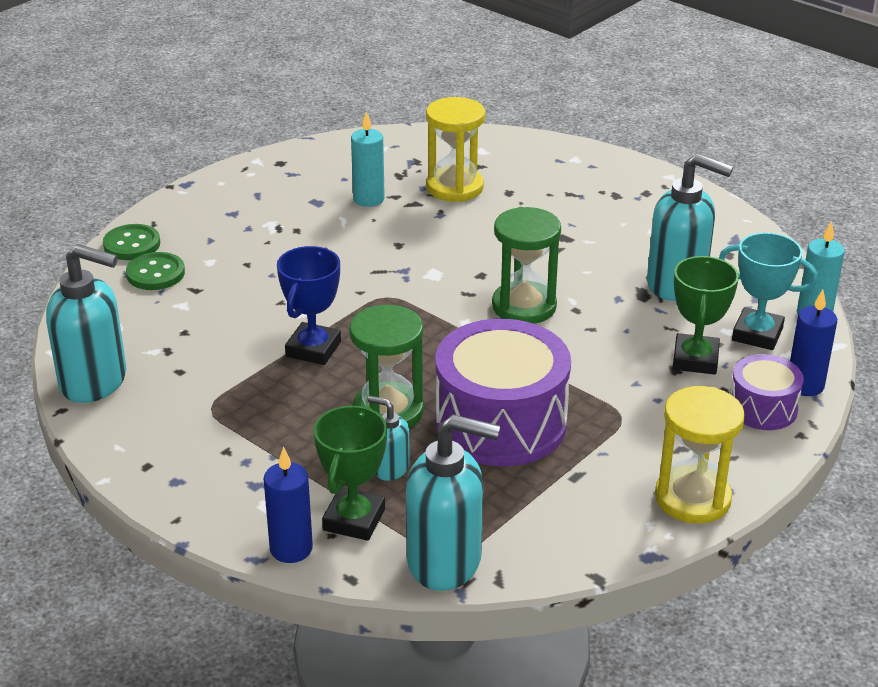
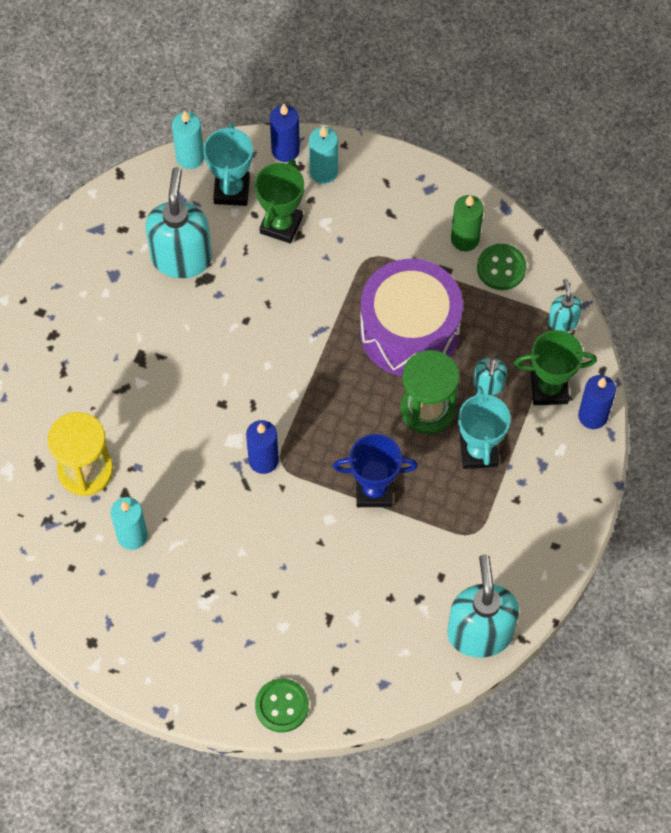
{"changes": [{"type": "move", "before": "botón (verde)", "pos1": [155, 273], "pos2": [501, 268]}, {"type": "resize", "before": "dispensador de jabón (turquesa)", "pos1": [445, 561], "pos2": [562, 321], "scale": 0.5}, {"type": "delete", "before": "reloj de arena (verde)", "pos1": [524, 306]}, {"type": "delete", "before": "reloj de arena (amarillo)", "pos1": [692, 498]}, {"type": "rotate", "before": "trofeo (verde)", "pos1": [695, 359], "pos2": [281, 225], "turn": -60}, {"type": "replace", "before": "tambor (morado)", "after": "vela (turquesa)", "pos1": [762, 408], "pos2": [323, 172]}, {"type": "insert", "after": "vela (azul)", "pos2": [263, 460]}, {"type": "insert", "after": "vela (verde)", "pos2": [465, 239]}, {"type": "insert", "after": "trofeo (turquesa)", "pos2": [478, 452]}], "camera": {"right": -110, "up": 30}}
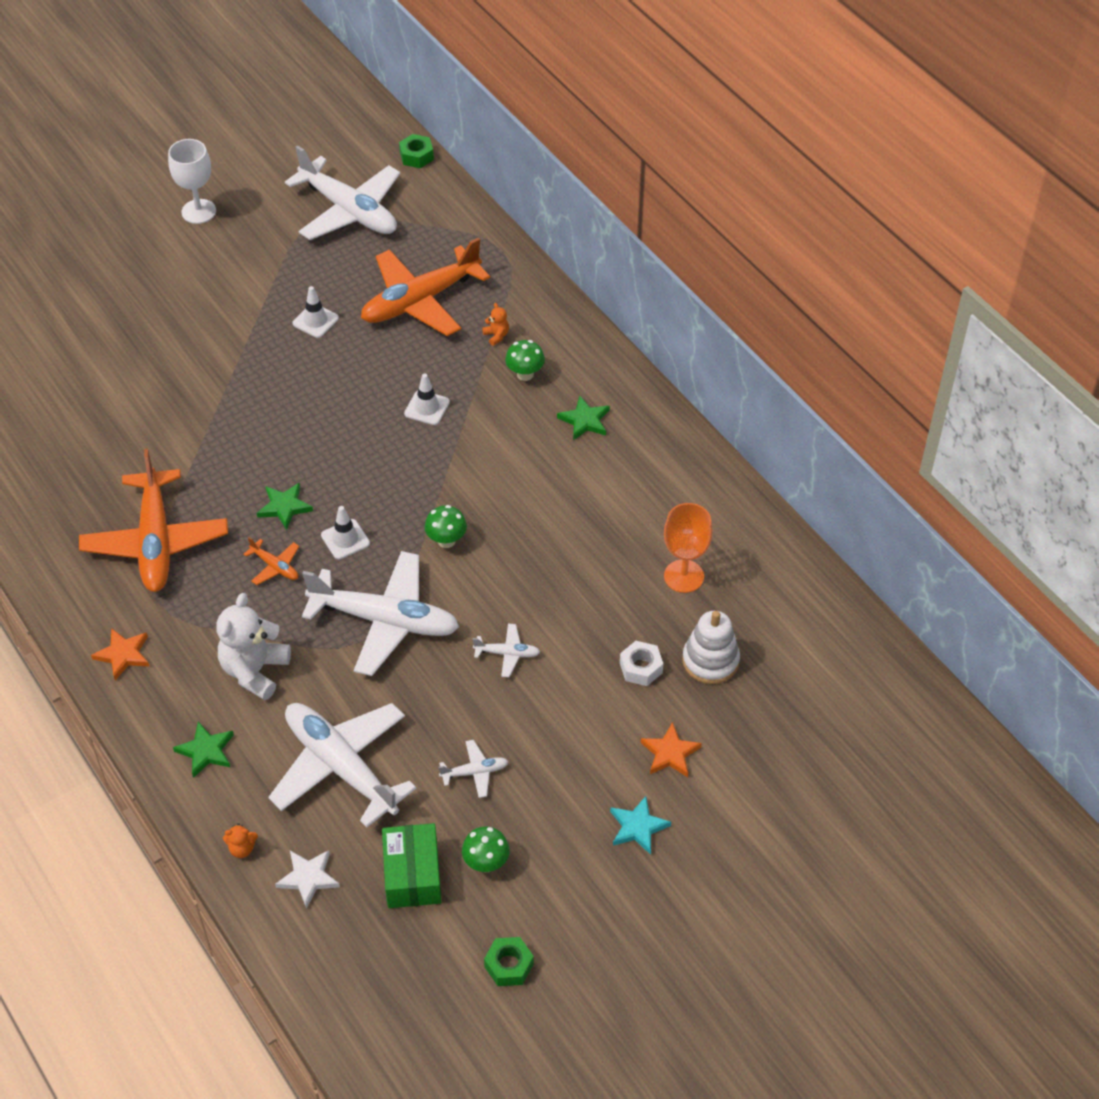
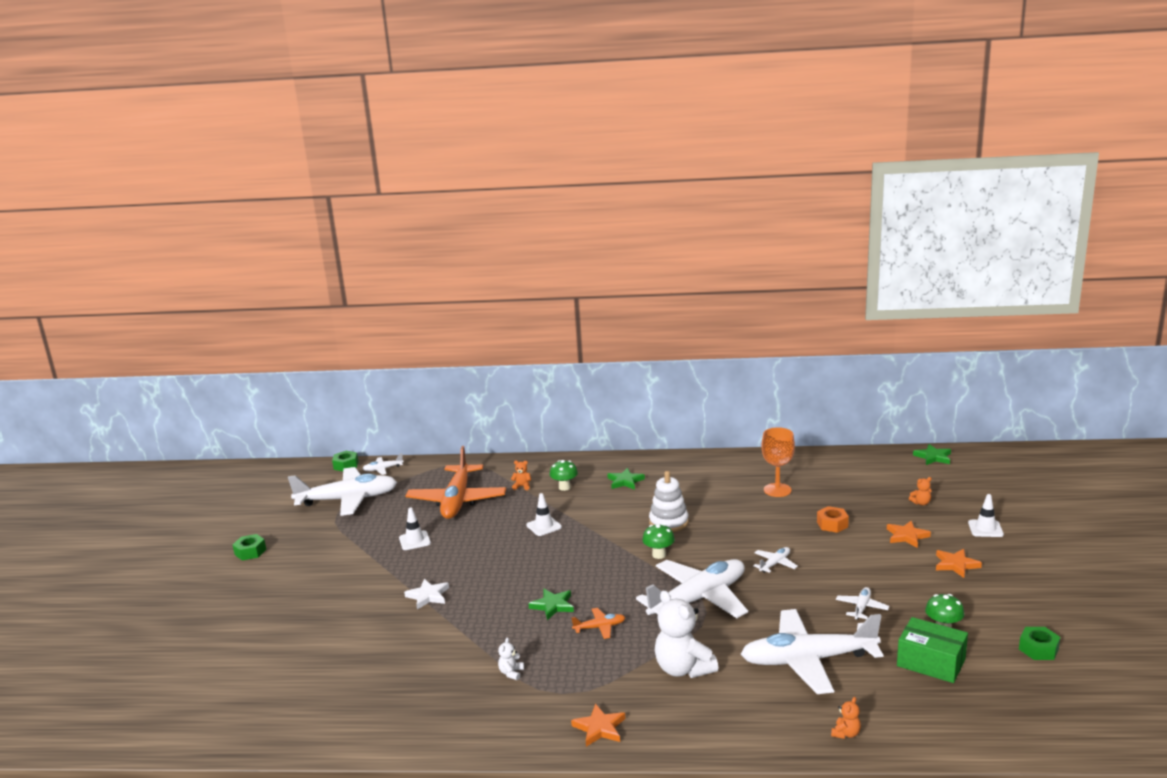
{"changes": [{"type": "replace", "before": "avión (naranja)", "after": "osito (blanco)", "pos1": [156, 542], "pos2": [511, 673]}, {"type": "replace", "before": "copa (blanco)", "after": "tuerca (verde)", "pos1": [198, 211], "pos2": [250, 552]}, {"type": "move", "before": "estrella (verde)", "pos1": [206, 751], "pos2": [933, 457]}, {"type": "move", "before": "estrella (blanco)", "pos1": [308, 878], "pos2": [428, 596]}, {"type": "move", "before": "cono de tráfico (blanco)", "pos1": [345, 539], "pos2": [985, 529]}, {"type": "recolor", "before": "estrella (turquesa)", "after": "estrella (naranja)", "pos1": [638, 827], "pos2": [956, 565]}, {"type": "recolor", "before": "tuerca (blanco)", "after": "tuerca (naranja)", "pos1": [641, 668], "pos2": [832, 524]}, {"type": "move", "before": "juguete apilable (blanco)", "pos1": [710, 661], "pos2": [668, 522]}, {"type": "insert", "after": "avión (blanco)", "pos2": [382, 469]}, {"type": "insert", "after": "osito (naranja)", "pos2": [921, 503]}], "camera": {"right": -50, "up": -30}}
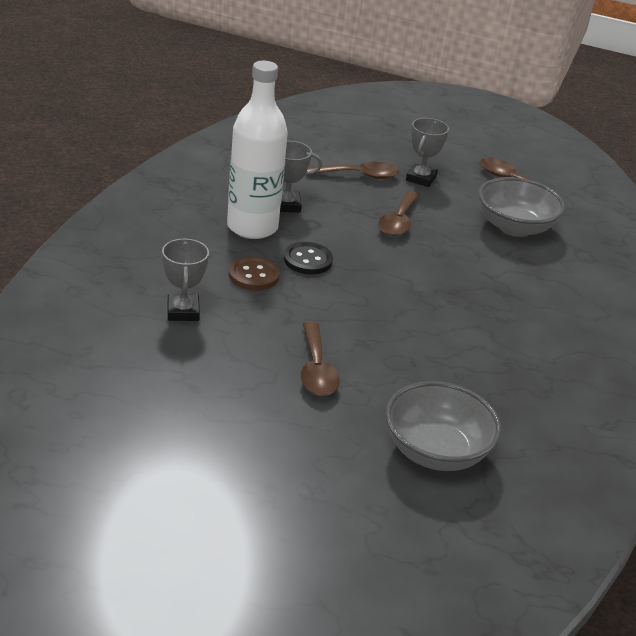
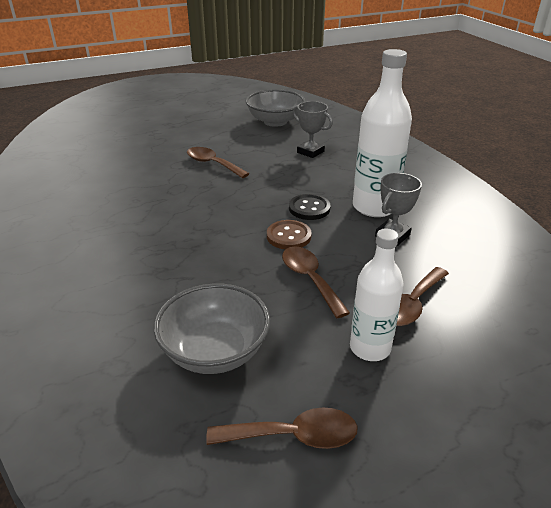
{"changes": [{"type": "move", "before": "botón (marrón)", "pos1": [254, 275], "pos2": [288, 236]}, {"type": "move", "before": "cuenco (gris)", "pos1": [435, 451], "pos2": [275, 121]}, {"type": "replace", "before": "trofeo (gris)", "after": "botella (blanco)", "pos1": [421, 178], "pos2": [370, 348]}], "camera": {"right": 140, "up": 0}}
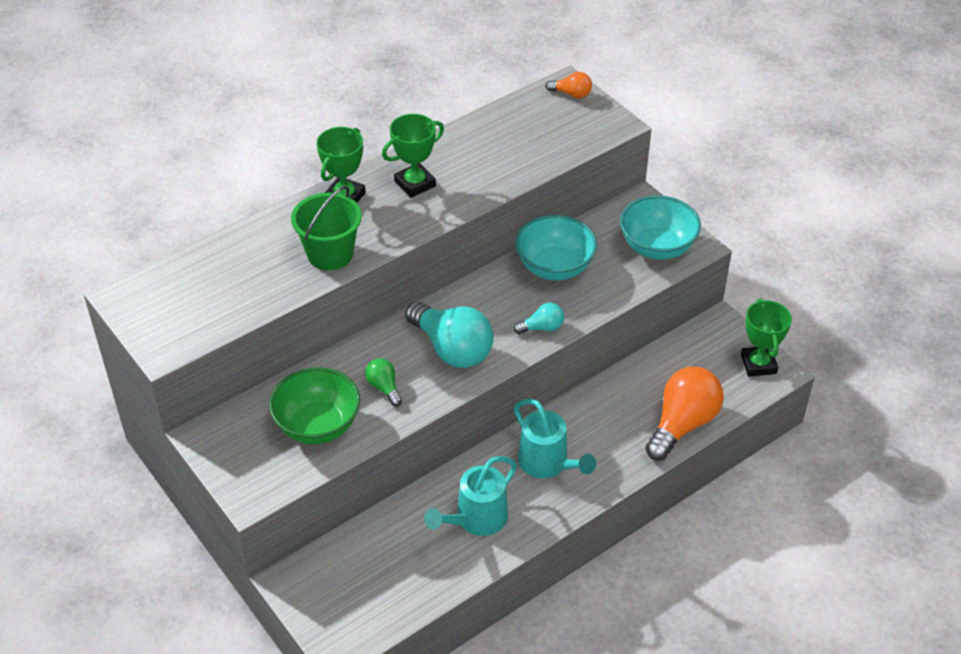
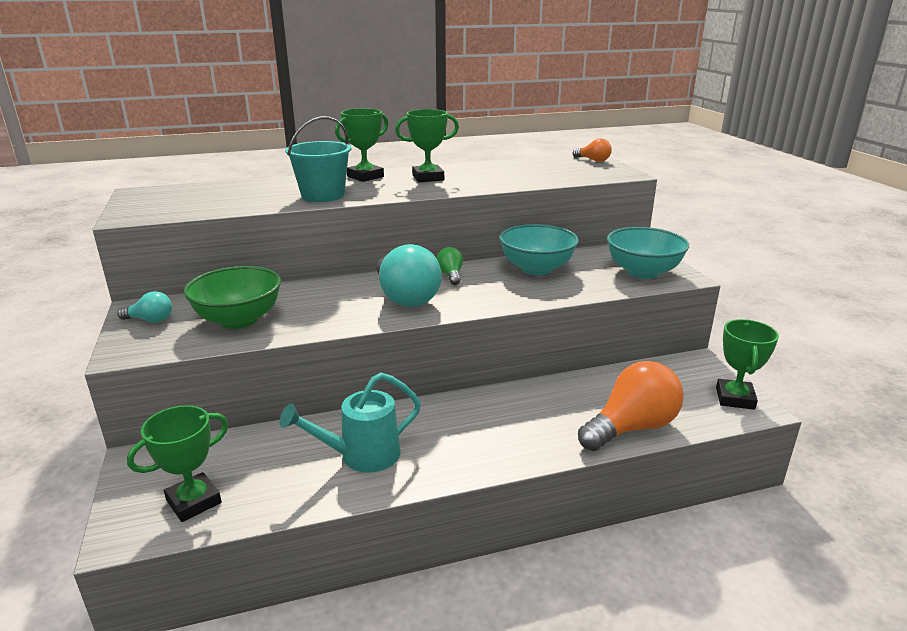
{"changes": [{"type": "recolor", "before": "balde (verde)", "after": "balde (turquesa)", "pos1": [330, 254], "pos2": [323, 195]}, {"type": "move", "before": "bombilla (verde)", "pos1": [384, 387], "pos2": [450, 275]}, {"type": "move", "before": "bombilla (turquesa)", "pos1": [542, 327], "pos2": [150, 320]}, {"type": "delete", "before": "regadera (turquesa)", "pos1": [548, 464]}, {"type": "insert", "after": "trofeo (verde)", "pos2": [194, 501]}], "camera": {"right": 20, "up": -20}}
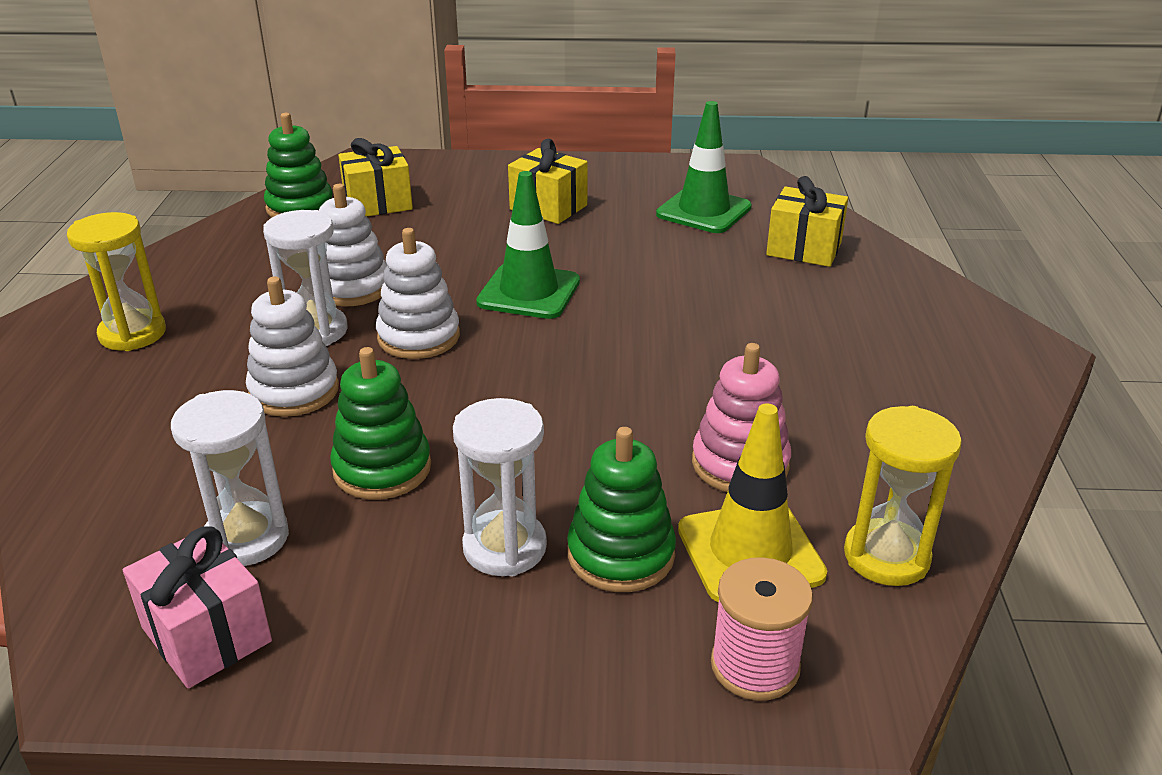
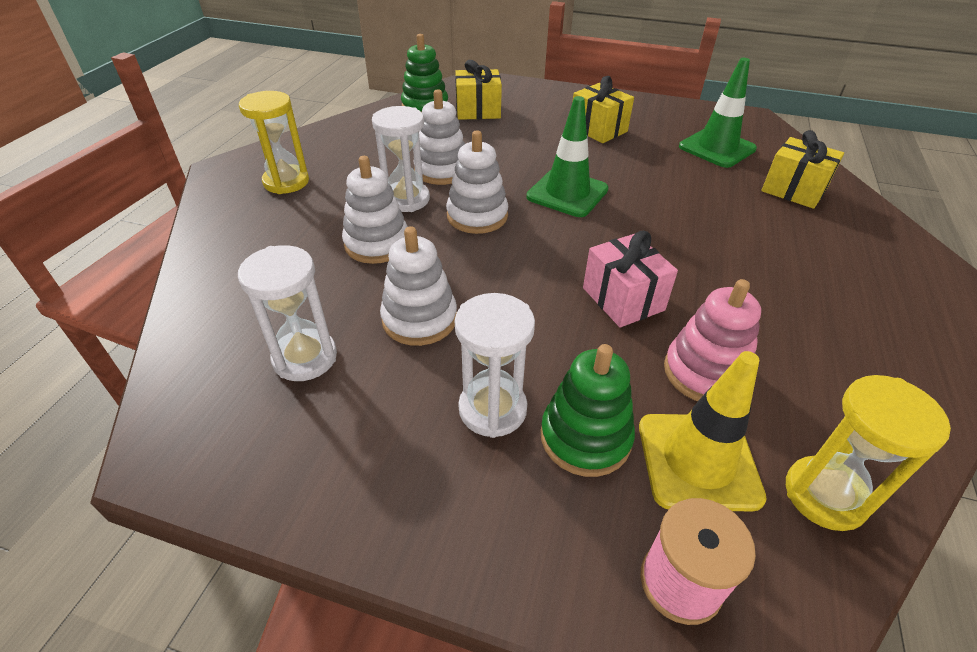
{"changes": [{"type": "move", "before": "regalo (rosa)", "pos1": [206, 634], "pos2": [623, 299]}, {"type": "recolor", "before": "juguete apilable (verde)", "after": "juguete apilable (blanco)", "pos1": [382, 468], "pos2": [419, 319]}], "camera": {"right": 15, "up": 10}}
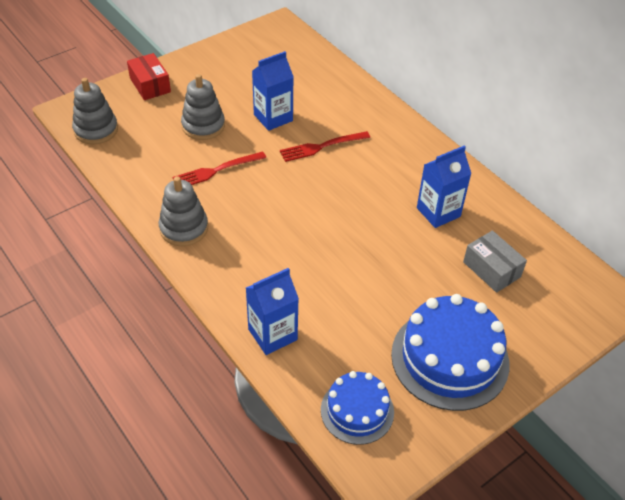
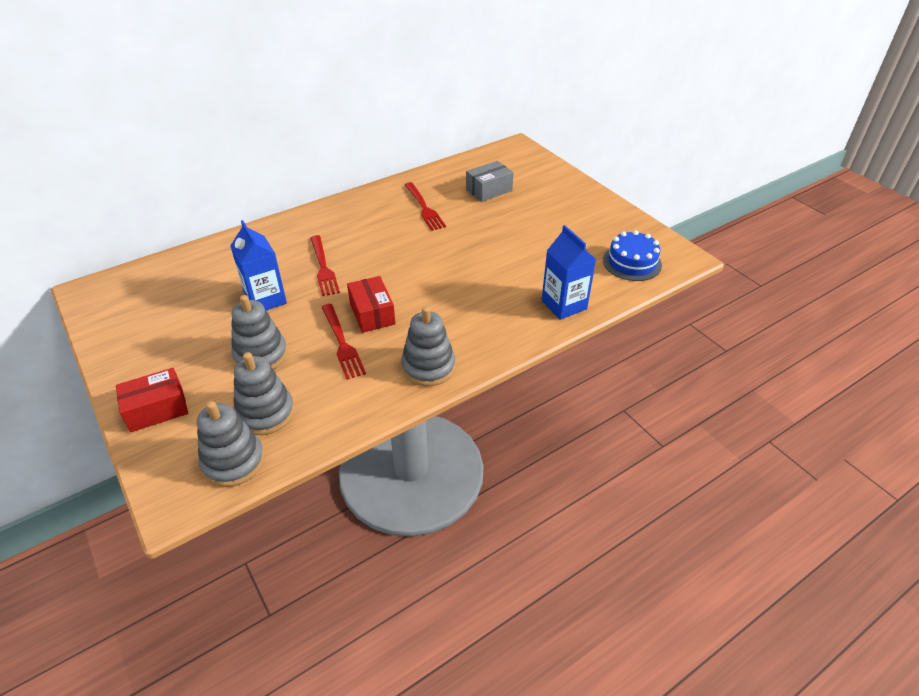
{"changes": [{"type": "delete", "before": "tarta (azul)", "pos1": [450, 358]}, {"type": "replace", "before": "cartón de leche (azul)", "after": "tenedor (rojo)", "pos1": [438, 212], "pos2": [424, 208]}, {"type": "insert", "after": "juguete apilable (gris)", "pos2": [265, 413]}, {"type": "insert", "after": "caja (rojo)", "pos2": [372, 313]}], "camera": {"right": -85, "up": -5}}
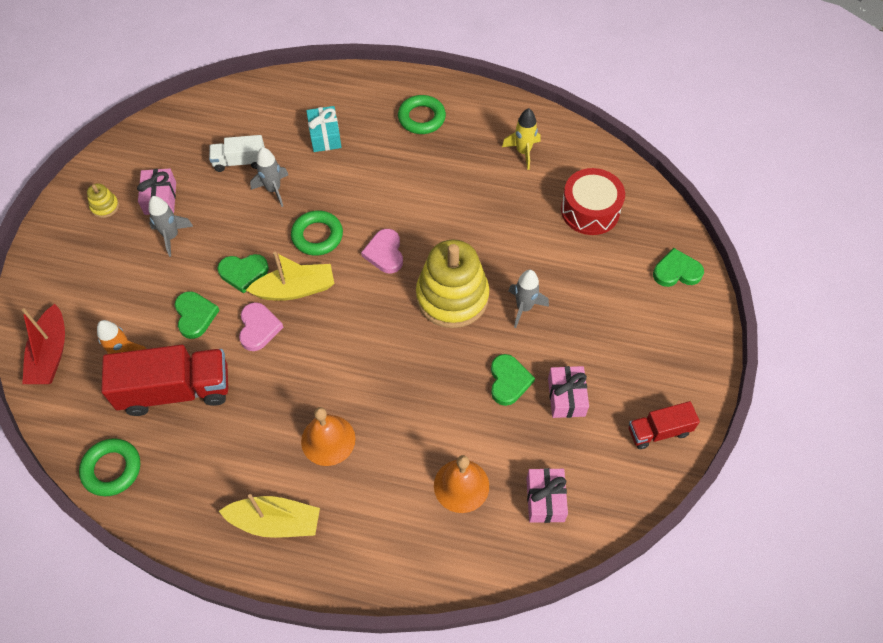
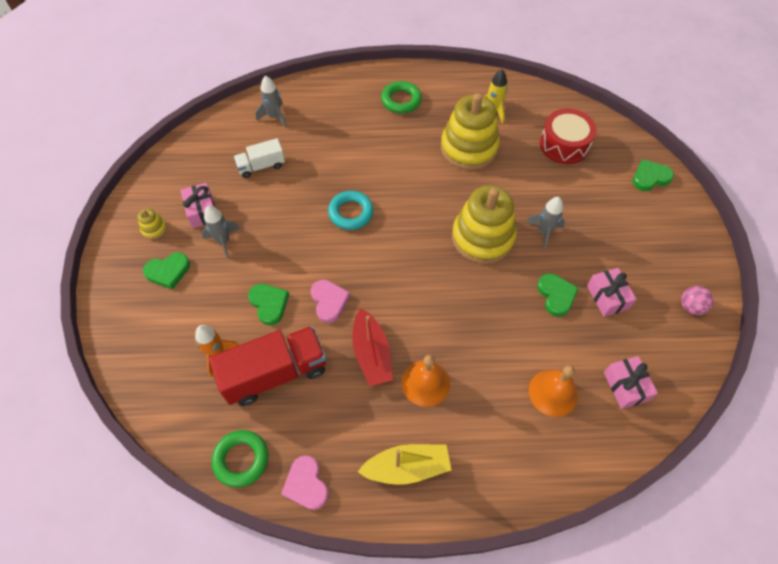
{"changes": [{"type": "move", "before": "barco (rojo)", "pos1": [51, 354], "pos2": [371, 354]}, {"type": "move", "before": "corazón (verde)", "pos1": [243, 273], "pos2": [168, 271]}, {"type": "delete", "before": "barco (amarillo)", "pos1": [295, 289]}, {"type": "move", "before": "cohete (gris)", "pos1": [273, 189], "pos2": [274, 117]}, {"type": "recolor", "before": "anillo (verde)", "after": "anillo (turquesa)", "pos1": [317, 236], "pos2": [351, 213]}, {"type": "delete", "before": "regalo (turquesa)", "pos1": [325, 136]}, {"type": "move", "before": "corazón (rosa)", "pos1": [385, 253], "pos2": [306, 484]}, {"type": "replace", "before": "camión (rojo)", "after": "pelota (rosa)", "pos1": [658, 431], "pos2": [691, 306]}, {"type": "insert", "after": "juguete apilable (amarillo)", "pos2": [469, 148]}], "camera": {"right": -15, "up": 0}}
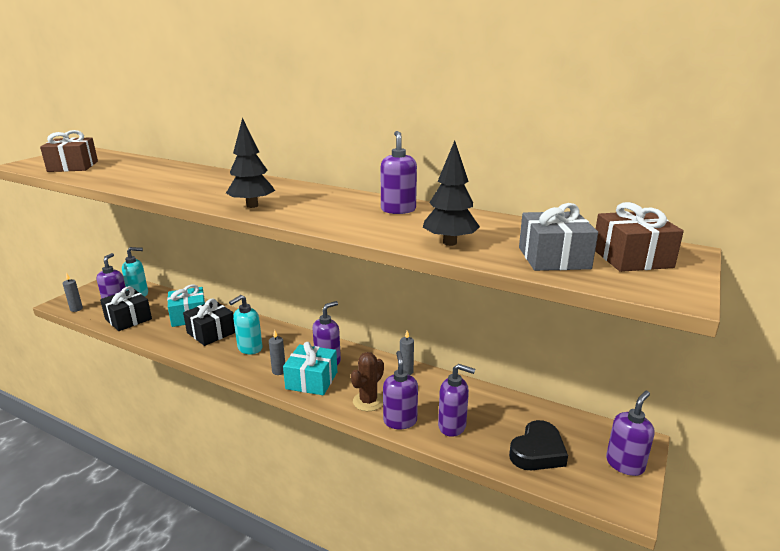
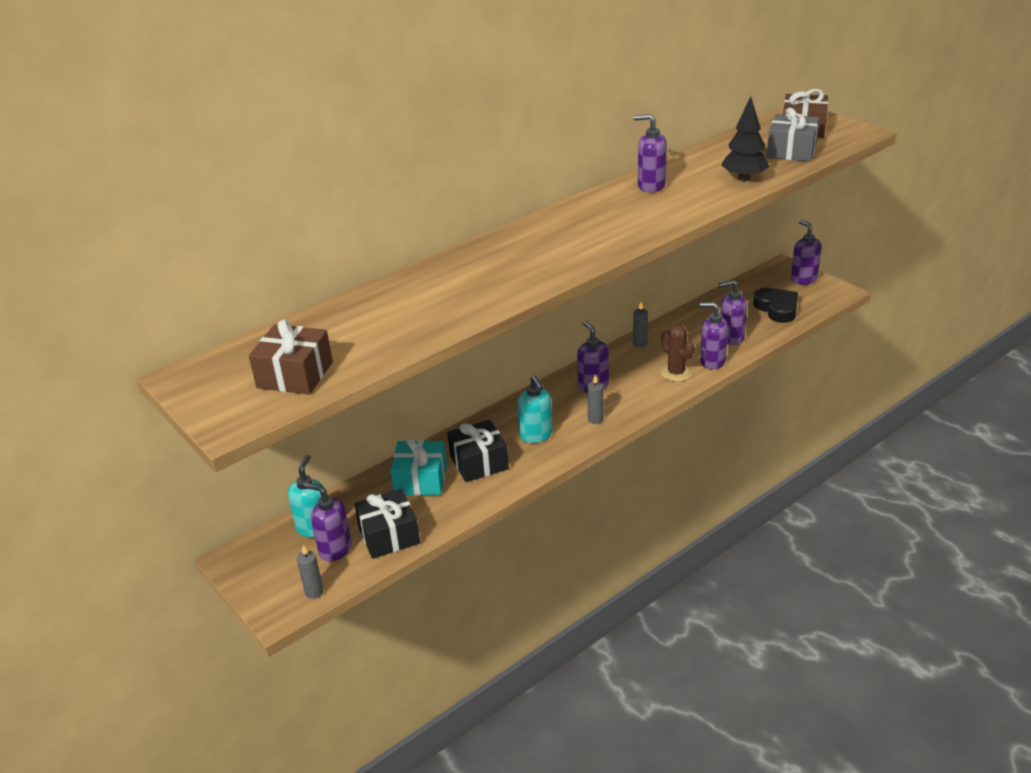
{"changes": [{"type": "delete", "before": "árbol (negro)", "pos1": [252, 206]}, {"type": "delete", "before": "regalo (turquesa)", "pos1": [311, 380]}, {"type": "rotate", "before": "dispensador de jabón (morado)", "pos1": [452, 426], "pos2": [731, 338], "turn": -135}], "camera": {"right": -65, "up": 10}}
